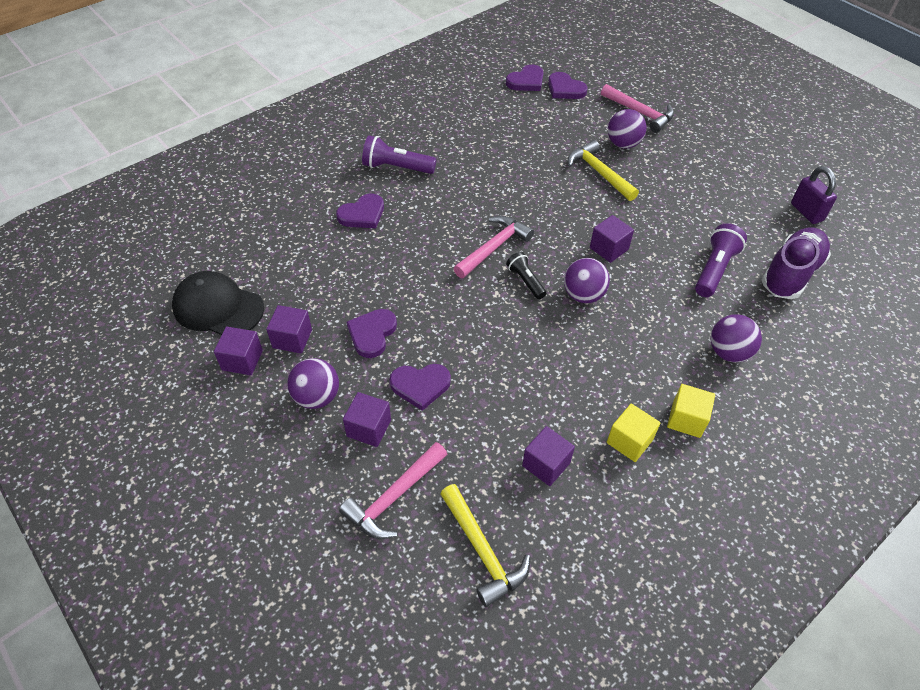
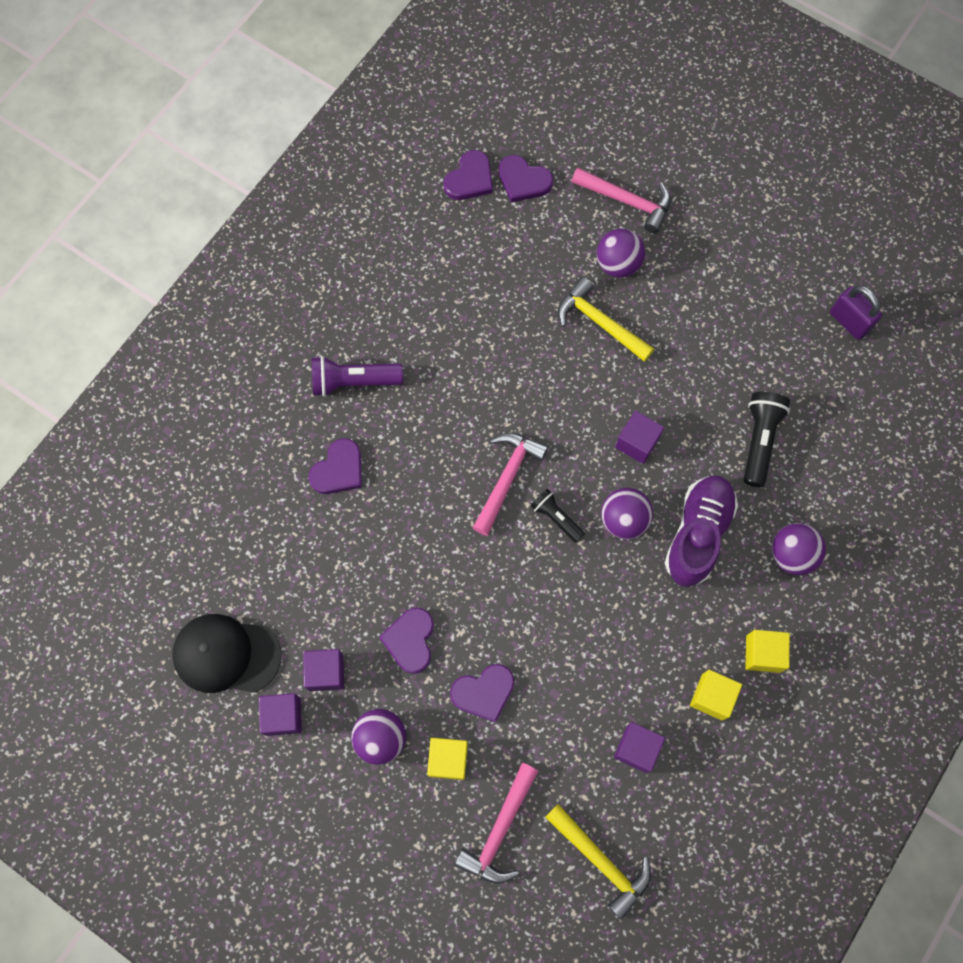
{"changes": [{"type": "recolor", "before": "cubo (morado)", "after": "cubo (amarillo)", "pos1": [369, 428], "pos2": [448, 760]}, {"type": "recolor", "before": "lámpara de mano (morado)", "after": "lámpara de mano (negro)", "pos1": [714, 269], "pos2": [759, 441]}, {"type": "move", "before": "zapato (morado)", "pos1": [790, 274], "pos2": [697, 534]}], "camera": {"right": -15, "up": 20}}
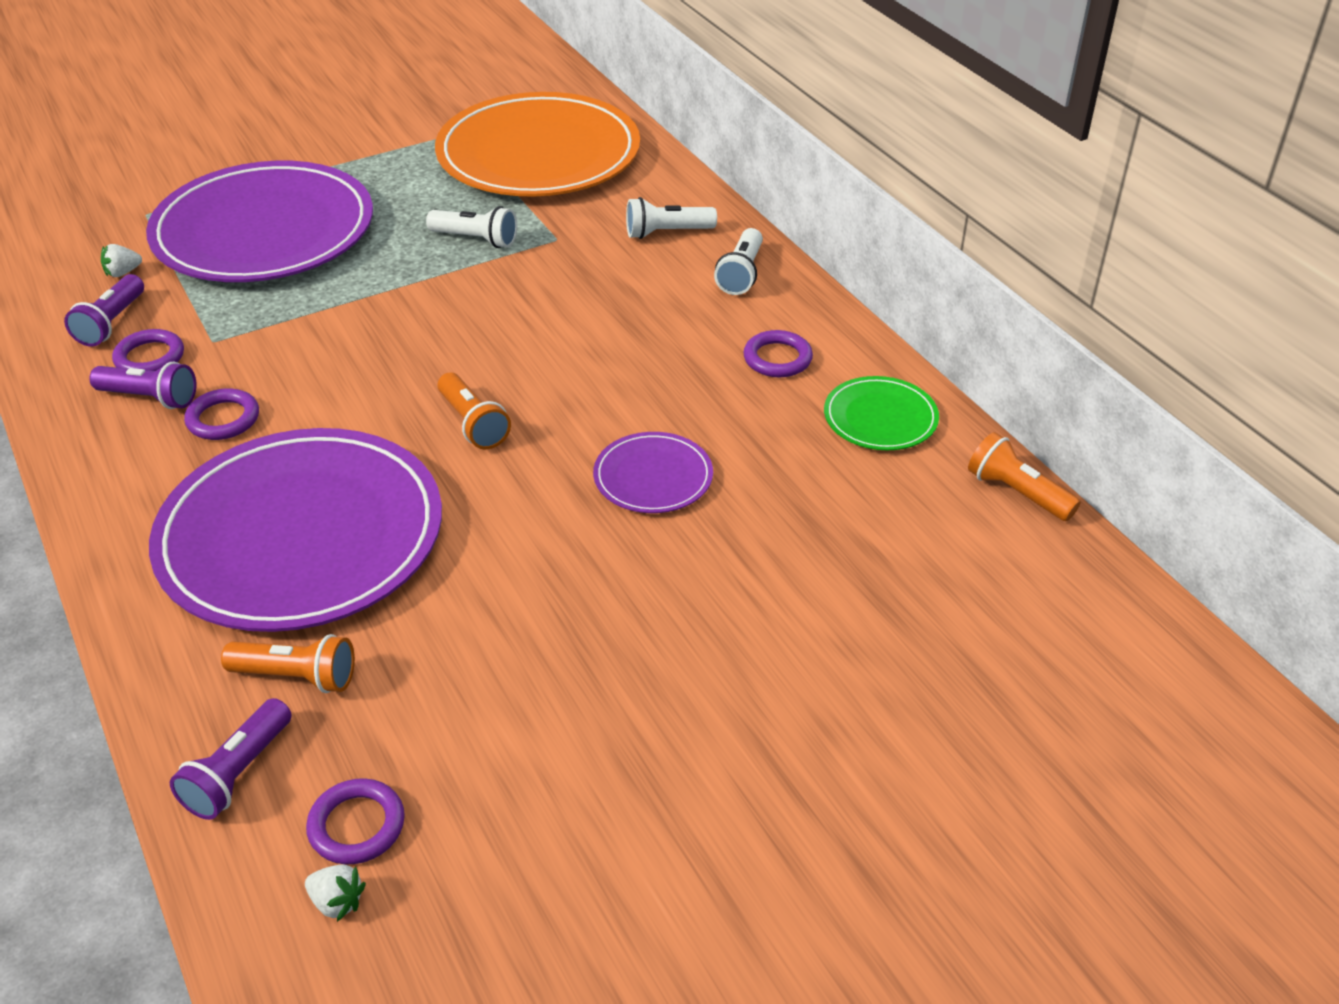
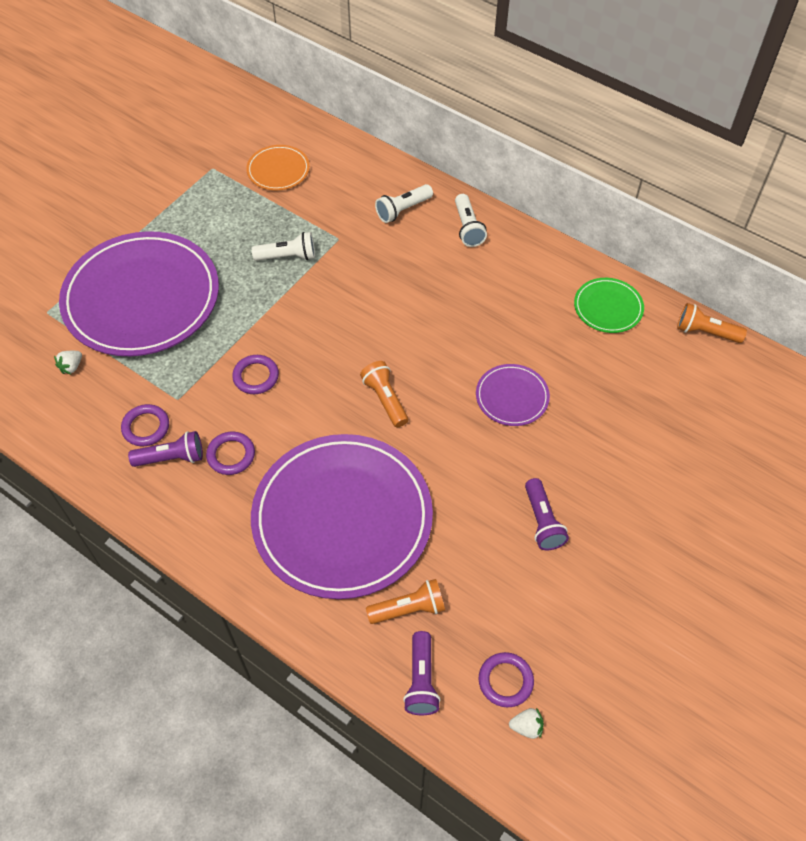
{"changes": [{"type": "move", "before": "lámpara de mano (morado)", "pos1": [111, 323], "pos2": [542, 521]}, {"type": "resize", "before": "plato (naranja)", "pos1": [538, 154], "pos2": [278, 170], "scale": 0.44}, {"type": "rotate", "before": "lámpara de mano (naranja)", "pos1": [473, 424], "pos2": [385, 399], "turn": -150}, {"type": "move", "before": "anillo (morado)", "pos1": [777, 358], "pos2": [256, 376]}], "camera": {"right": -25, "up": 15}}
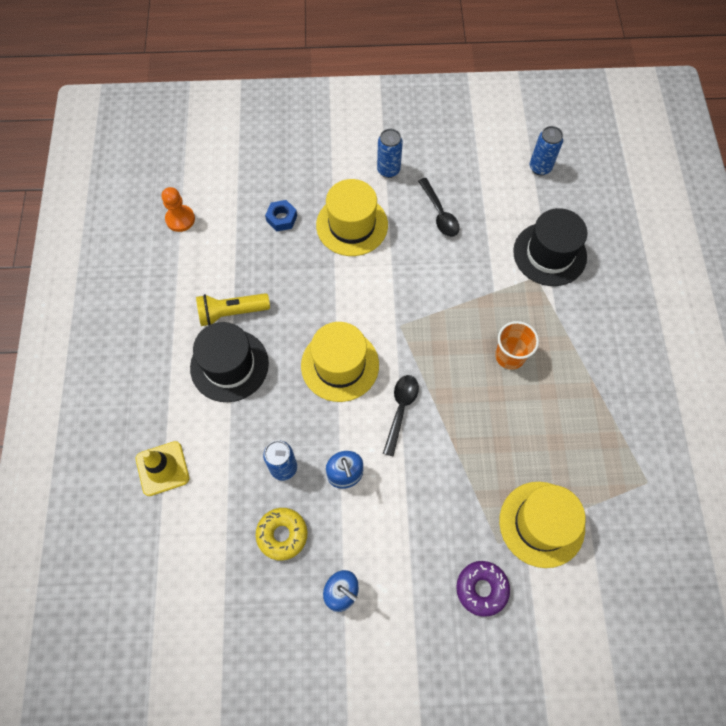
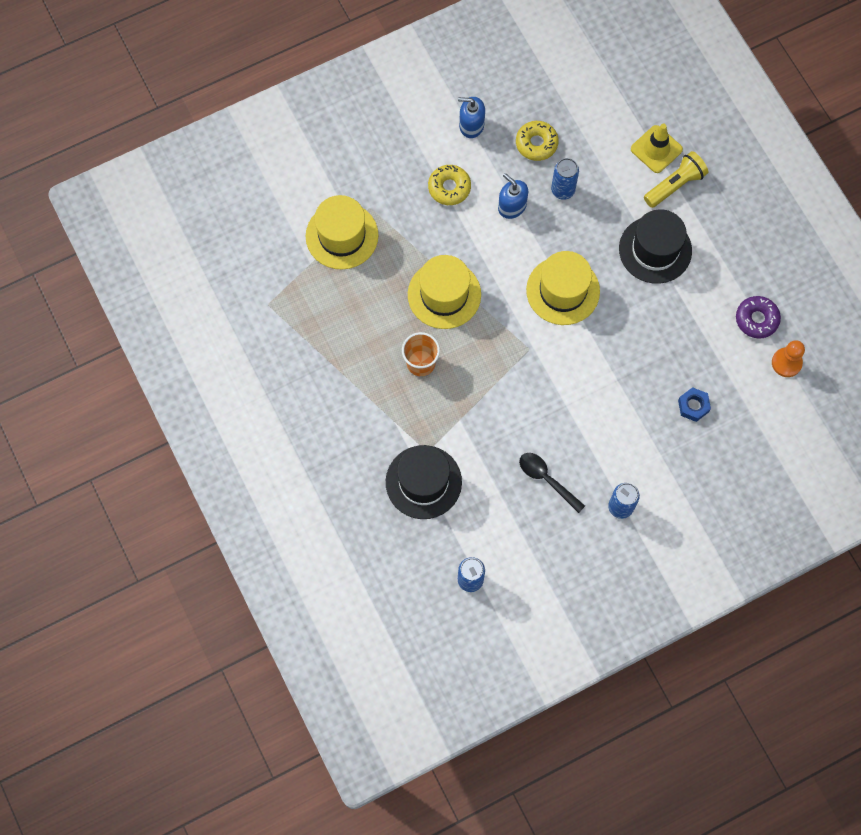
{"changes": [{"type": "move", "before": "lámpara de mano (amarillo)", "pos1": [231, 313], "pos2": [675, 185]}, {"type": "move", "before": "sombrero (amarillo)", "pos1": [352, 225], "pos2": [444, 294]}, {"type": "delete", "before": "cuchara (negro)", "pos1": [400, 410]}, {"type": "move", "before": "rosquilla (morado)", "pos1": [481, 589], "pos2": [756, 319]}, {"type": "insert", "after": "rosquilla (amarillo)", "pos2": [449, 188]}], "camera": {"right": 155, "up": 5}}
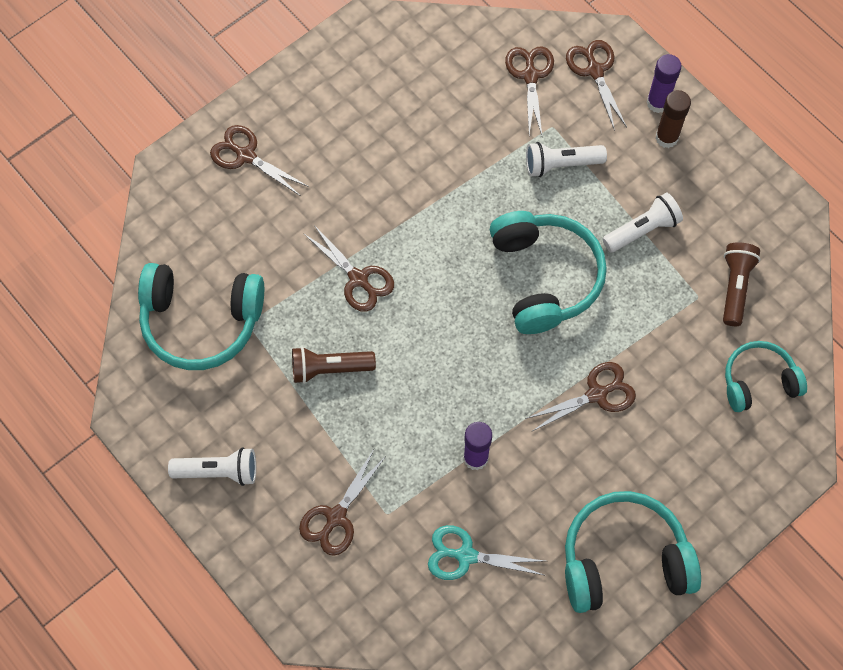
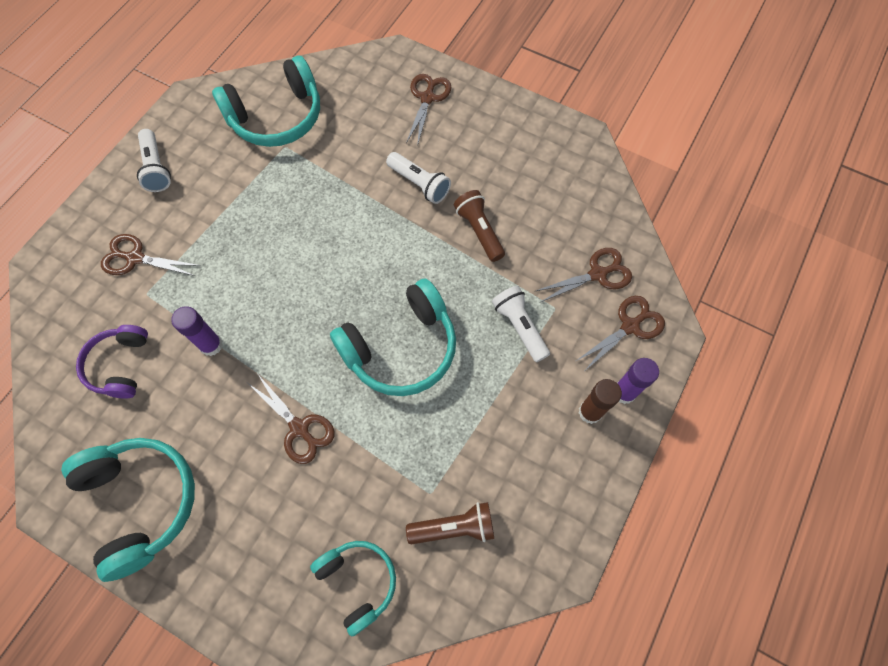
{"changes": [{"type": "rotate", "before": "auriculares (turquesa)", "pos1": [201, 321], "pos2": [277, 117], "turn": -105}, {"type": "move", "before": "lámpara de mano (marrón)", "pos1": [329, 368], "pos2": [479, 231]}, {"type": "delete", "before": "tijeras (marrón)", "pos1": [358, 279]}, {"type": "replace", "before": "tijeras (turquesa)", "after": "auriculares (morado)", "pos1": [466, 555], "pos2": [120, 365]}, {"type": "move", "before": "lámpara de mano (blanco)", "pos1": [642, 230], "pos2": [419, 184]}], "camera": {"right": 70, "up": 0}}
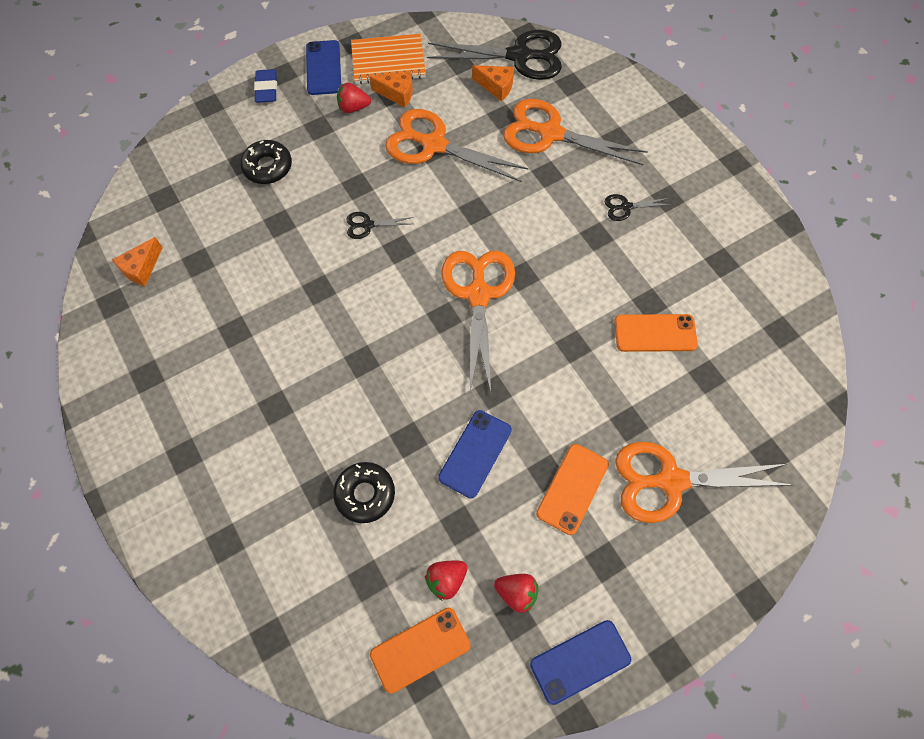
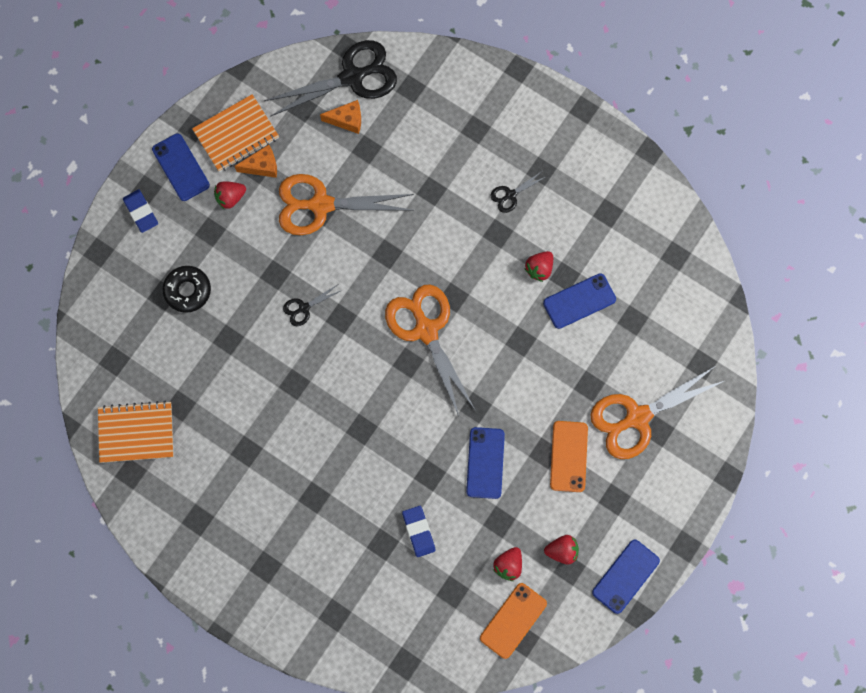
{"changes": [{"type": "replace", "before": "queso (naranja)", "after": "cuaderno (naranja)", "pos1": [142, 268], "pos2": [136, 432]}, {"type": "replace", "before": "rosquilla (negro)", "after": "goma de borrar (azul)", "pos1": [365, 494], "pos2": [418, 531]}, {"type": "delete", "before": "tijeras (naranja)", "pos1": [550, 133]}, {"type": "recolor", "before": "móvil (naranja)", "after": "móvil (azul)", "pos1": [655, 333], "pos2": [579, 301]}, {"type": "insert", "after": "fresa (rojo)", "pos2": [539, 269]}], "camera": {"right": -25, "up": 10}}
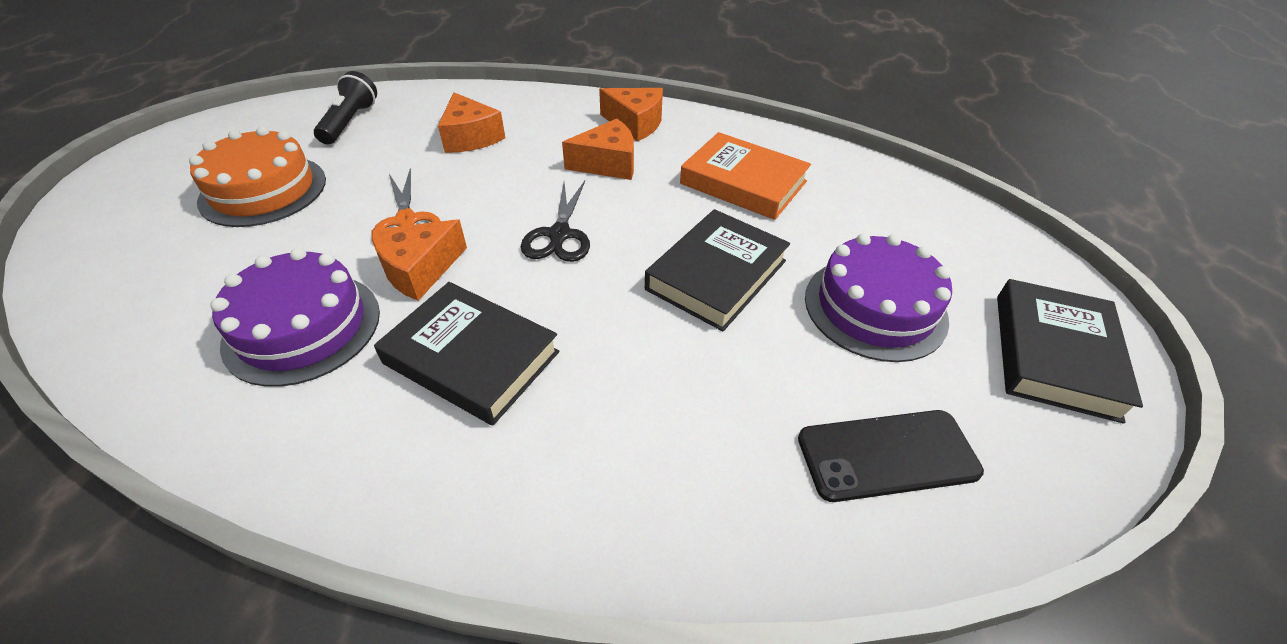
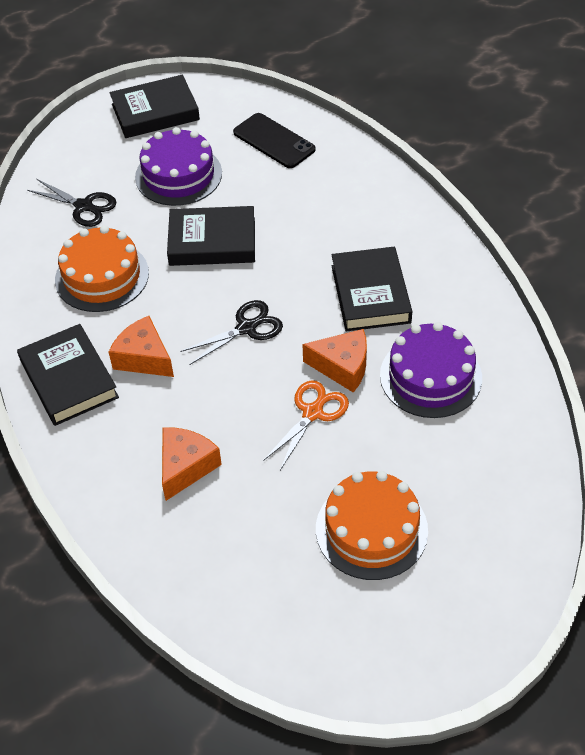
{"changes": [{"type": "delete", "before": "lámpara de mano (negro)", "pos1": [350, 122]}, {"type": "replace", "before": "queso (naranja)", "after": "libro (negro)", "pos1": [635, 123], "pos2": [69, 379]}, {"type": "replace", "before": "libro (naranja)", "after": "tarta (naranja)", "pos1": [743, 183], "pos2": [102, 276]}, {"type": "insert", "after": "tijeras (negro)", "pos2": [84, 206]}], "camera": {"right": -125, "up": 5}}
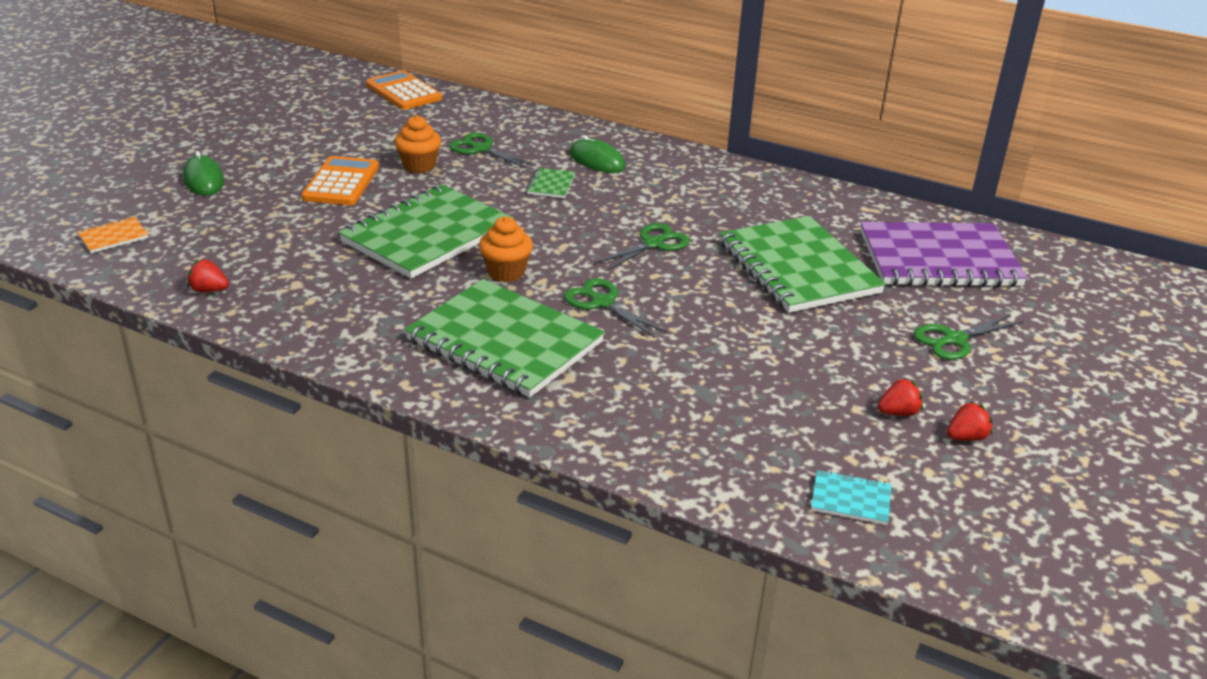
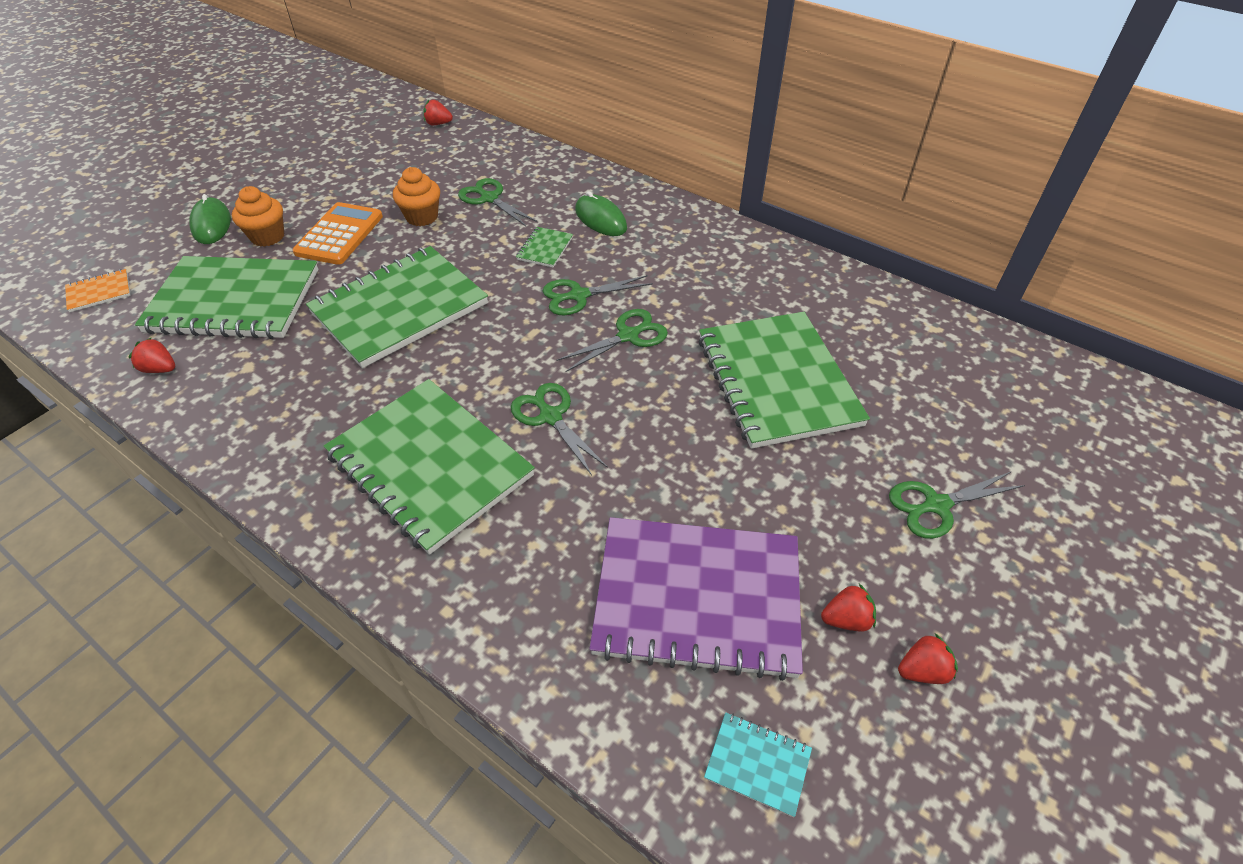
{"changes": [{"type": "replace", "before": "calculadora (naranja)", "after": "fresa (rojo)", "pos1": [404, 92], "pos2": [438, 124]}, {"type": "move", "before": "magdalena (naranja)", "pos1": [506, 272], "pos2": [267, 237]}, {"type": "move", "before": "cuaderno (morado)", "pos1": [939, 259], "pos2": [697, 598]}, {"type": "insert", "after": "cuaderno (verde)", "pos2": [234, 301]}, {"type": "insert", "after": "tijeras (verde)", "pos2": [579, 296]}], "camera": {"right": 10, "up": 15}}
